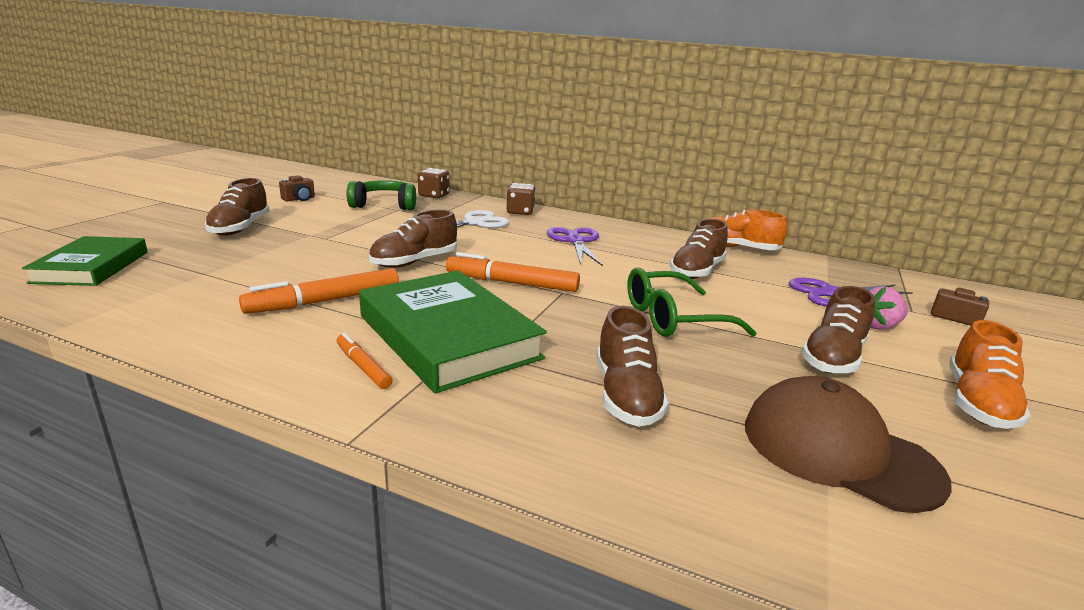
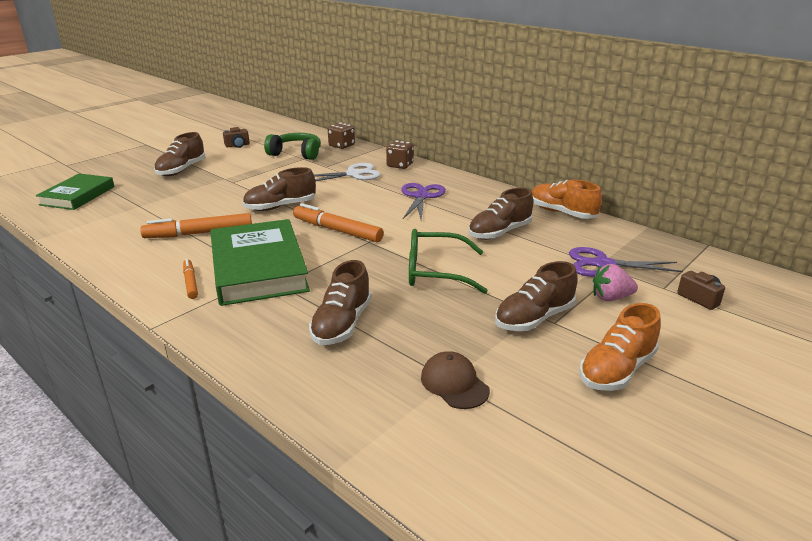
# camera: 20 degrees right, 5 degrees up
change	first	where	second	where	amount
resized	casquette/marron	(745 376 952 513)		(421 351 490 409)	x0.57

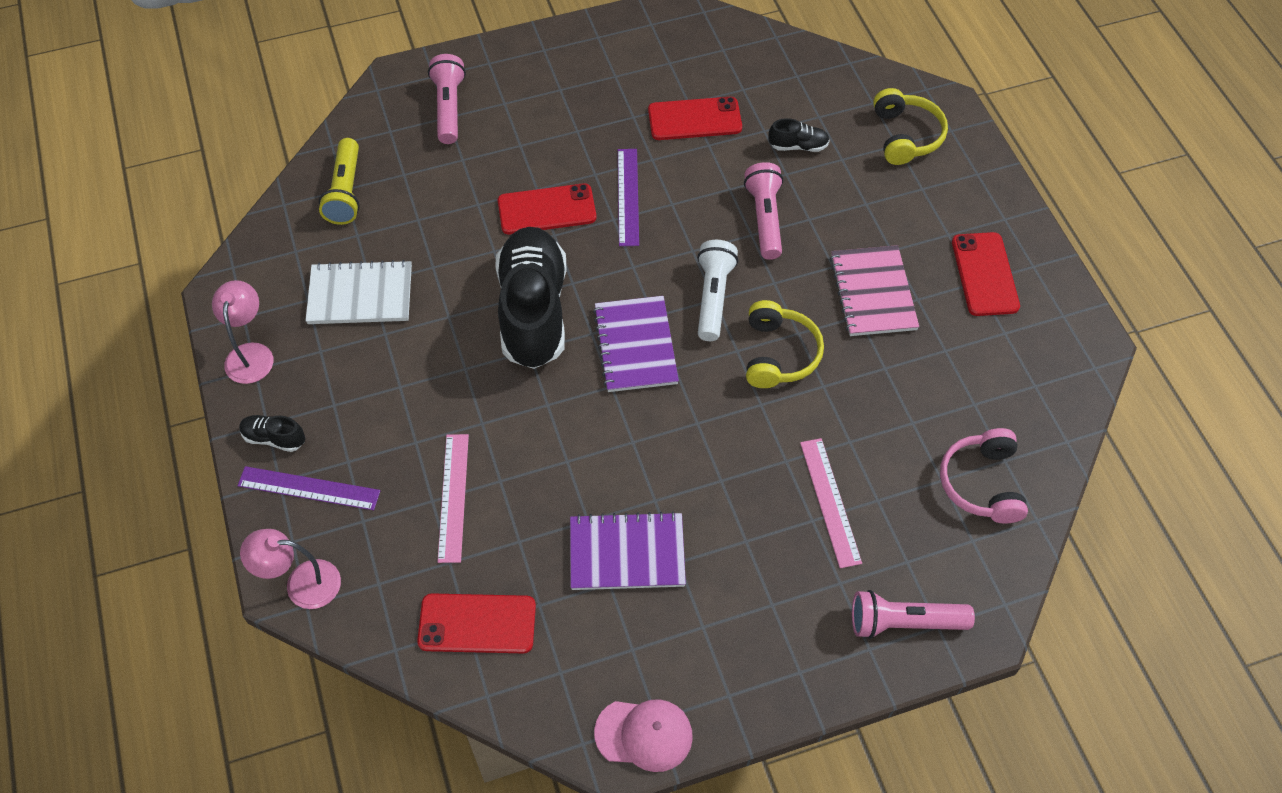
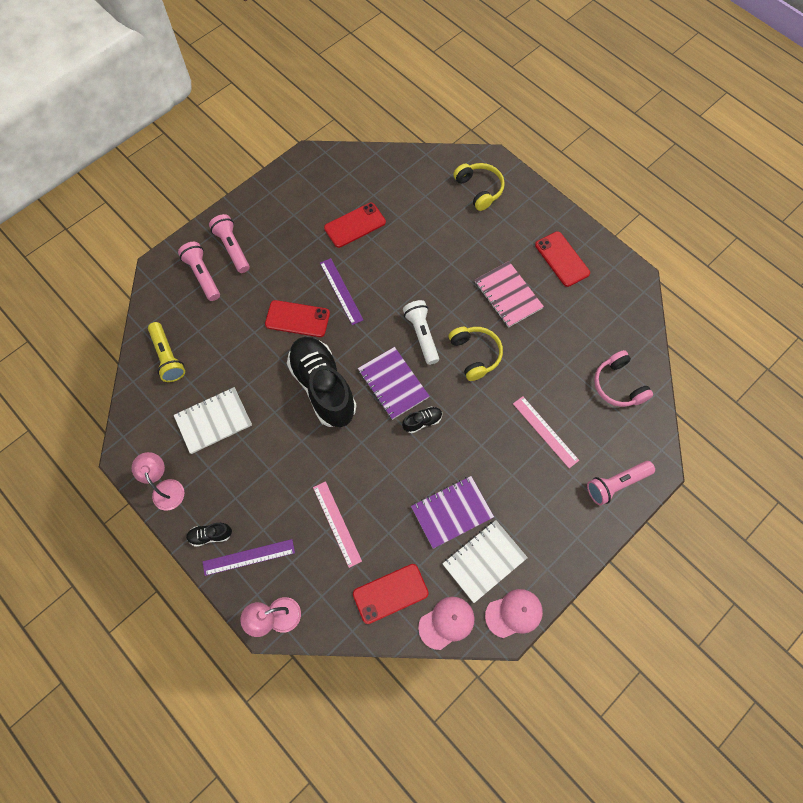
# camera: 25 degrees left, 10 degrees up
change	first	where	second	where	amount
turned	téléphone/rouge	(498 183 596 234)		(265 300 330 337)	45 degrees clockwise
moved	lampe de poche/rose	(744 162 783 260)		(209 214 250 273)	
moved	chaussure/noir	(768 118 830 152)		(402 407 442 433)	
added			casquette/rose	(418 597 475 650)	
added			carnet/blanc	(442 520 528 603)	

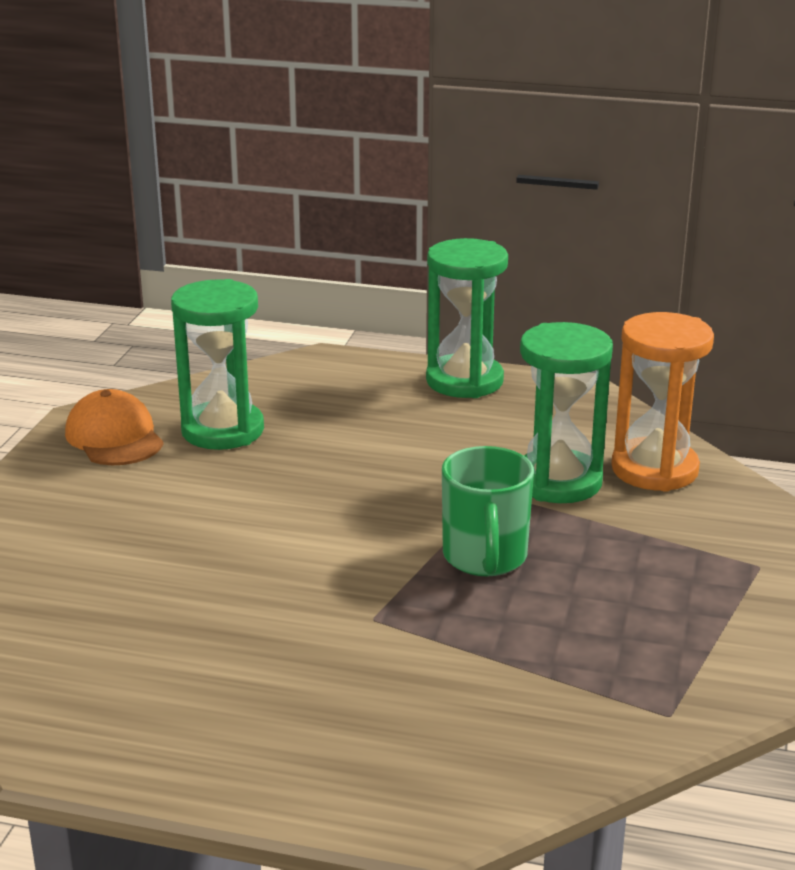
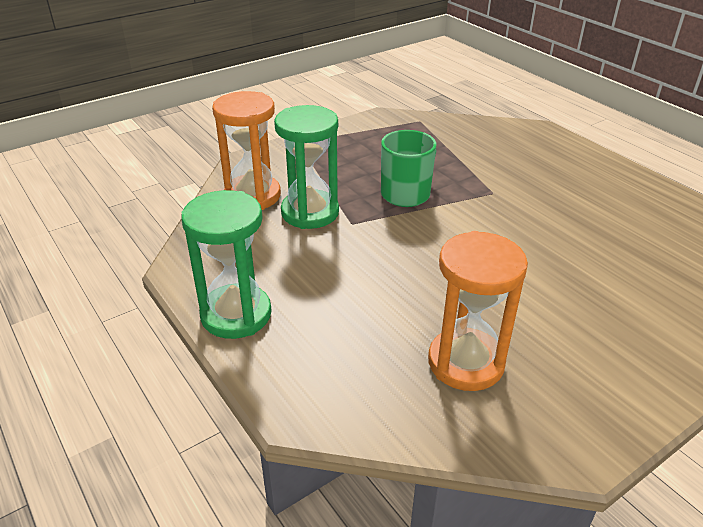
# camera: 140 degrees left, 10 degrees up
change	first	where	second	where	amount
removed	casquette/orange	(65 389 163 465)			
recoloured	sablier/vert	(171 279 264 450)	sablier/orange	(428 231 528 391)	

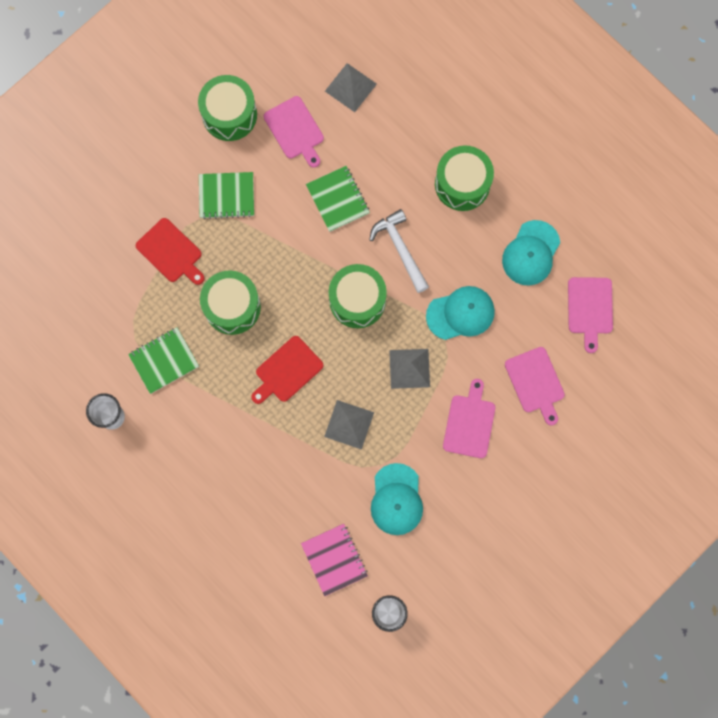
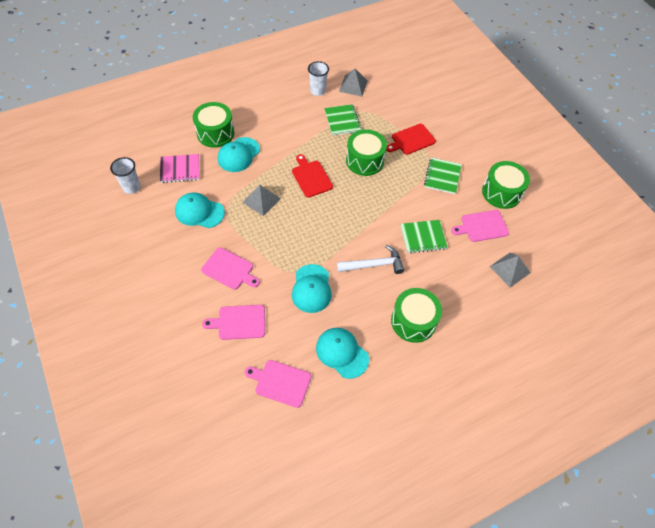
# camera: 105 degrees right, 20 degrees down
change	first	where	second	where	amount
moved	tambour/vert	(329 264 387 328)		(193 102 234 148)	
moved	pyramide/gris	(389 349 430 389)		(339 69 368 97)	
added			casquette/turquoise	(218 137 260 172)	

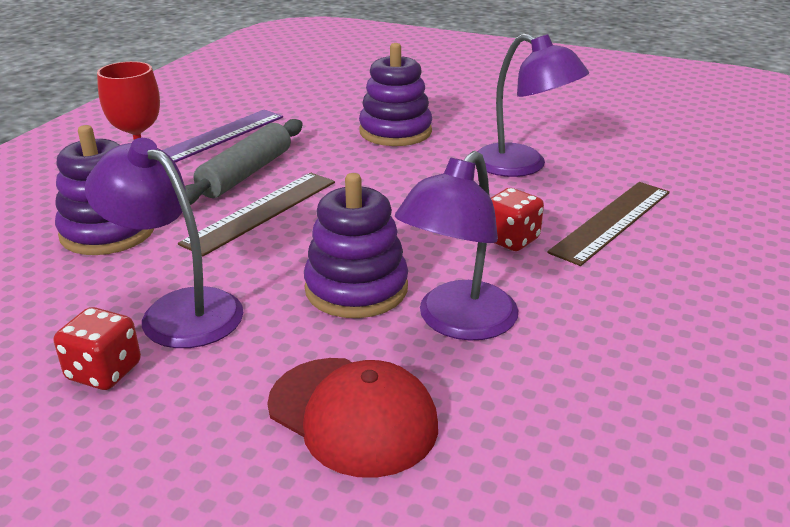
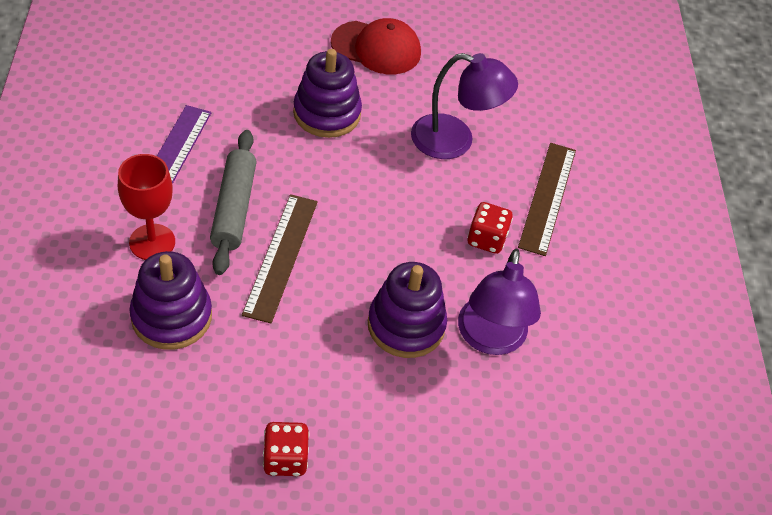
# camera: 30 degrees left, 20 degrees up
change	first	where	second	where	amount
removed	lampe/violet	(85 138 243 348)			
moved	casquette/rouge	(267 358 438 478)		(331 18 421 74)	

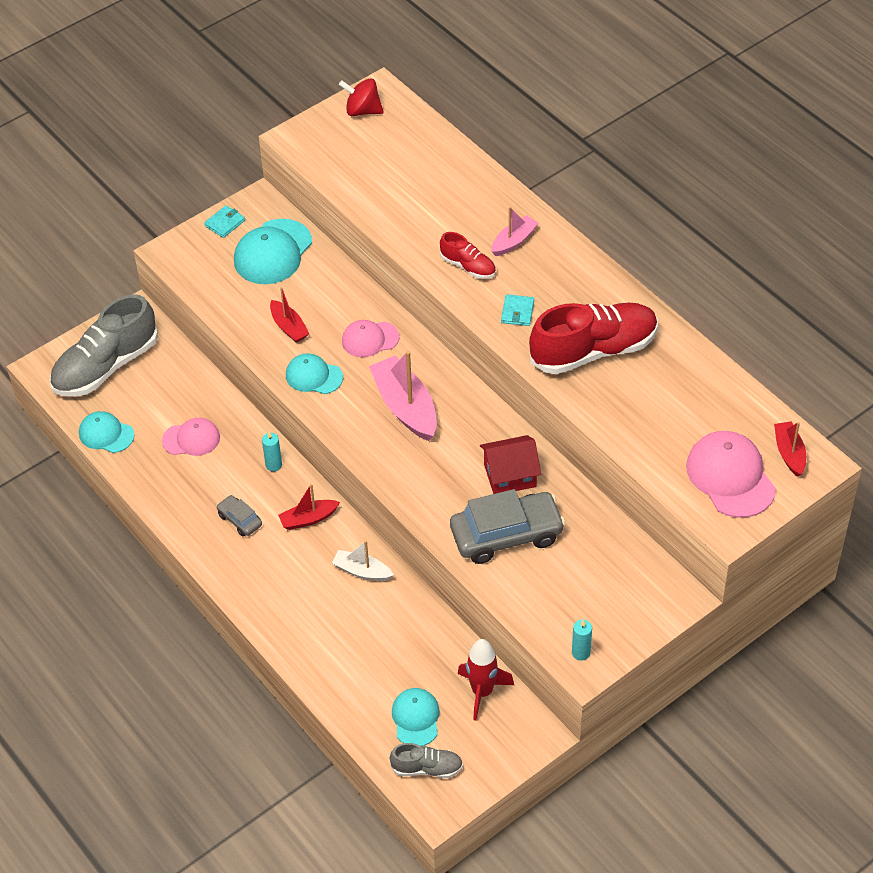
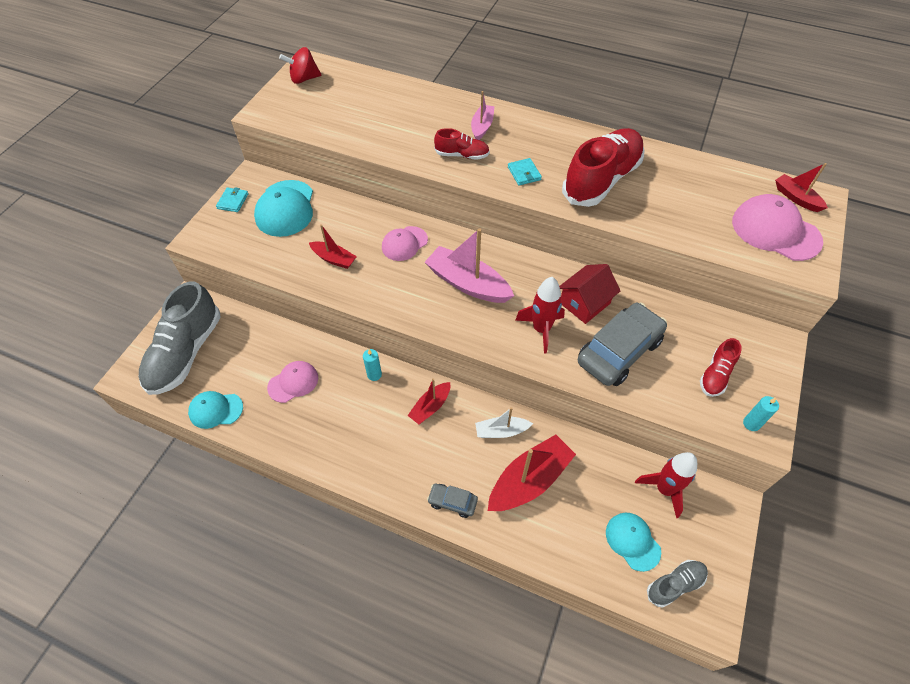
# camera: 30 degrees left, 5 degrees up
change	first	where	second	where	amount
moved	voiture/gris	(216 495 262 536)		(427 484 478 518)	
removed	casquette/turquoise	(286 353 343 394)			
added			bateau/rouge	(488 435 576 511)	
added			fusée/rouge	(515 277 565 354)	
added			chaussure/rouge	(700 338 742 397)	

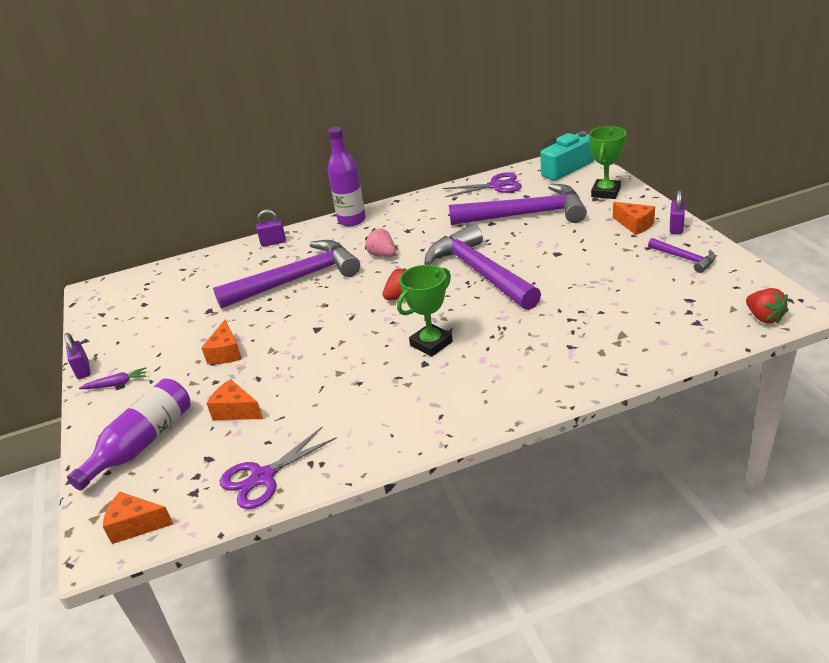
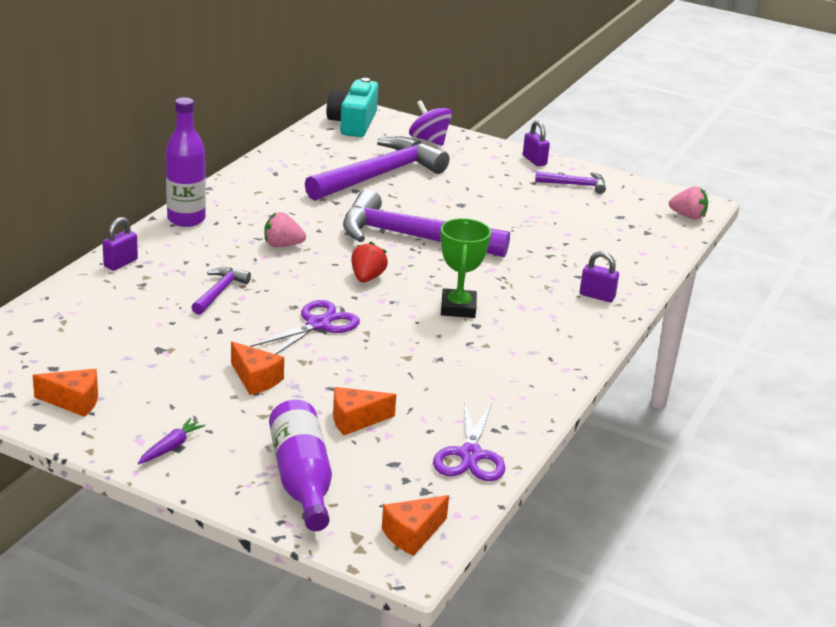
# camera: 50 degrees left, 5 degrees down
change	first	where	second	where	amount
moved	cadenas/violet	(65 333 91 379)		(580 251 619 302)	
resized	marteau/violet	(213 240 360 309)		(191 267 251 315)	x0.46
moved	ciseaux/violet	(443 172 522 197)		(251 300 360 354)	
replaced	trophée/vert	(589 126 626 199)	toupie/violet	(409 100 452 146)	
moved	fromage/orange	(613 202 655 235)		(33 369 98 417)	
recoloured	fraise/rouge	(746 288 789 324)	fraise/rose	(669 186 708 220)	

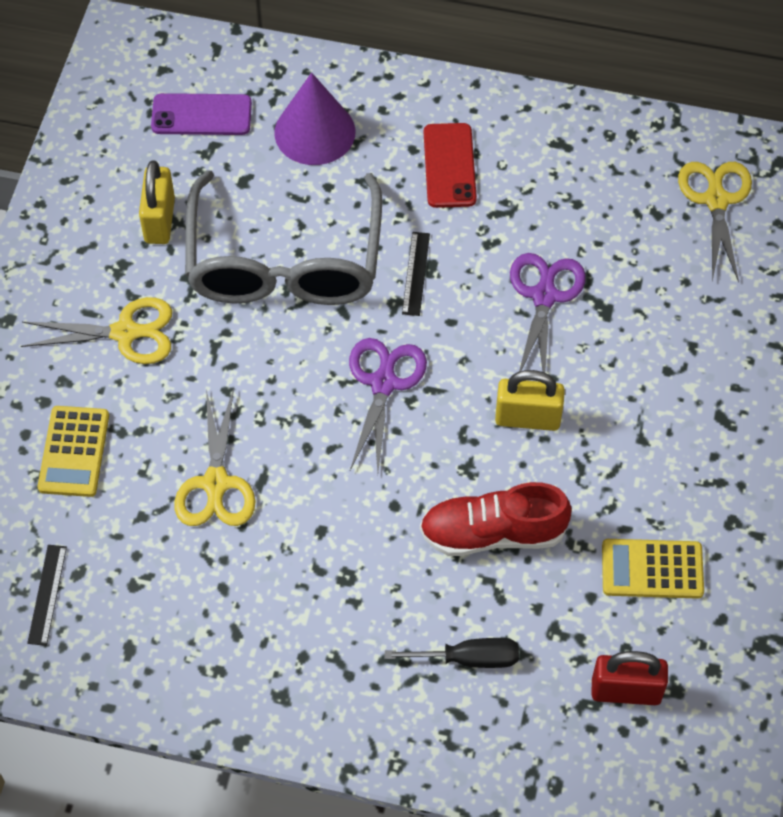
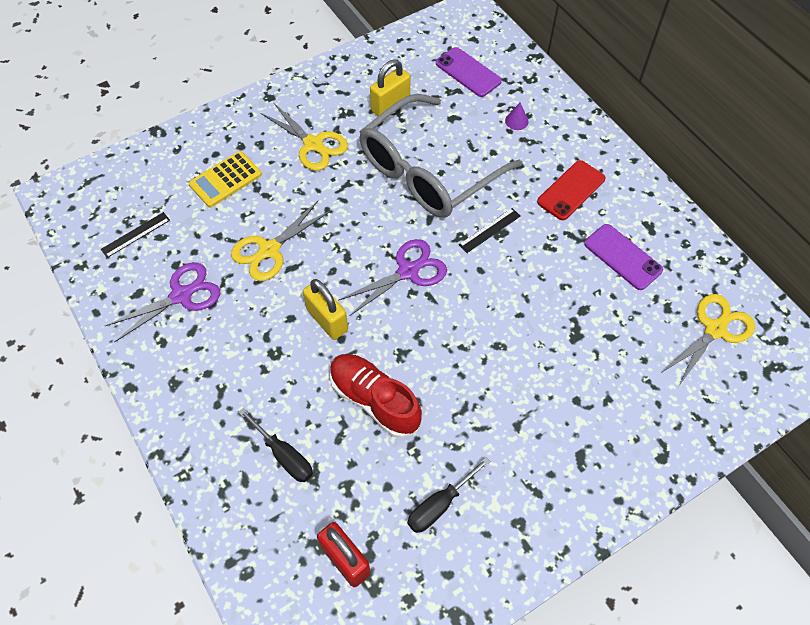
# camera: 45 degrees right, 0 degrees up
change	first	where	second	where	amount
resized	cône/violet	(274 73 355 165)		(505 102 529 130)	x0.41
moved	cadenas/jaune	(495 370 565 431)		(303 279 348 340)	
moved	ciseaux/violet	(510 253 586 373)		(105 262 220 342)	
replaced	calculatrice/jaune	(602 539 704 599)	tournevis/noir	(407 457 491 533)	
added			téléphone/violet	(584 224 663 290)	

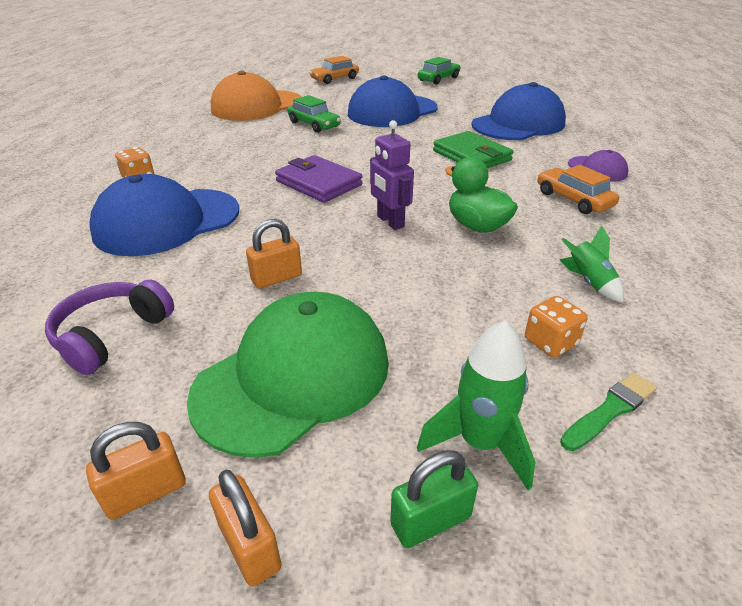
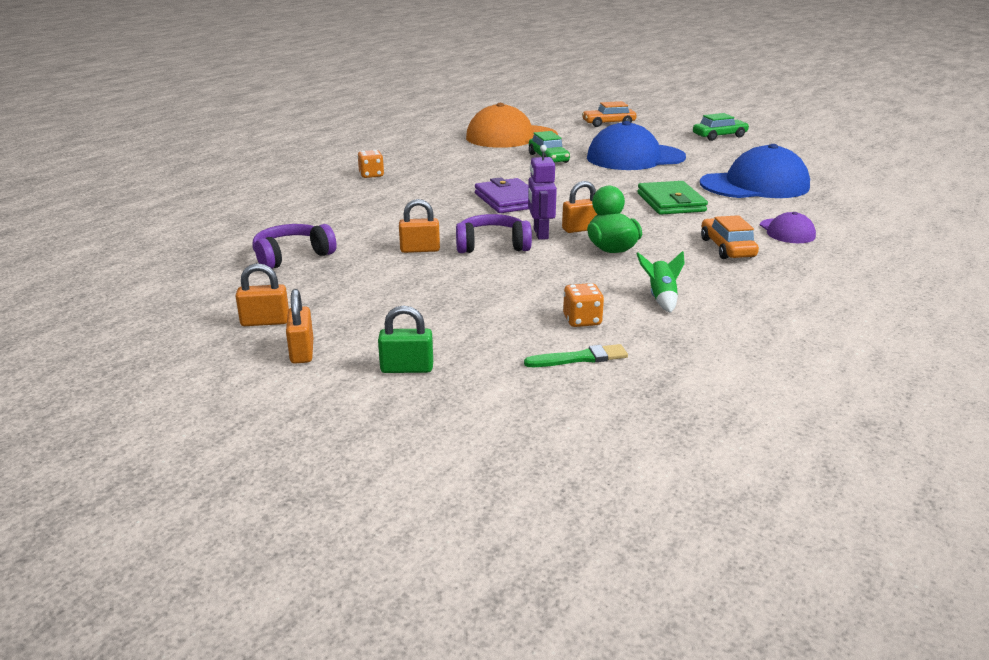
# camera: 25 degrees right, 10 degrees down
change	first	where	second	where	amount
removed	casquette/bleu	(89 174 239 256)			
removed	casquette/vert	(187 292 389 458)			
removed	fusée/vert	(417 320 535 490)			
added			casque audio/violet	(456 214 532 253)	
added			cadenas/orange	(562 181 598 233)	

